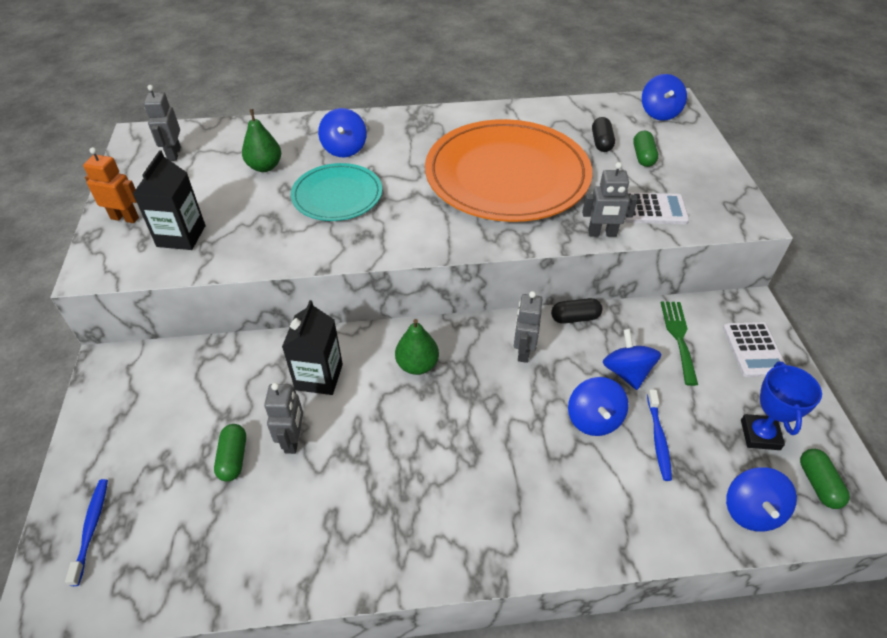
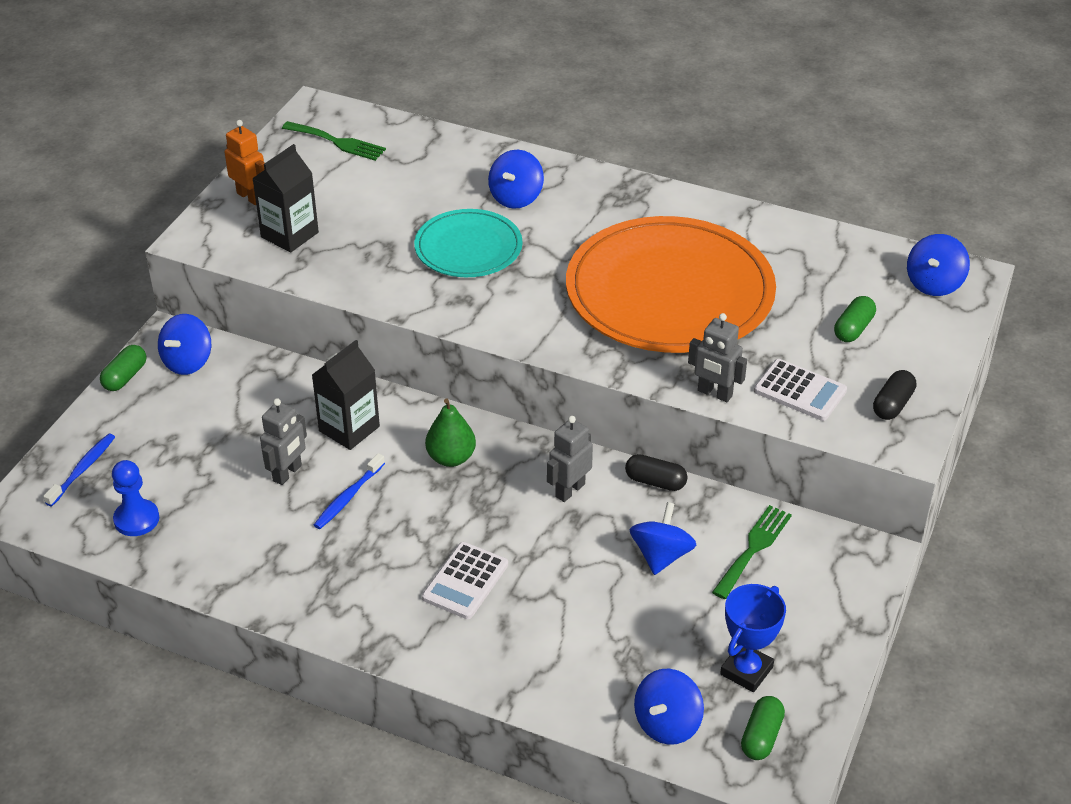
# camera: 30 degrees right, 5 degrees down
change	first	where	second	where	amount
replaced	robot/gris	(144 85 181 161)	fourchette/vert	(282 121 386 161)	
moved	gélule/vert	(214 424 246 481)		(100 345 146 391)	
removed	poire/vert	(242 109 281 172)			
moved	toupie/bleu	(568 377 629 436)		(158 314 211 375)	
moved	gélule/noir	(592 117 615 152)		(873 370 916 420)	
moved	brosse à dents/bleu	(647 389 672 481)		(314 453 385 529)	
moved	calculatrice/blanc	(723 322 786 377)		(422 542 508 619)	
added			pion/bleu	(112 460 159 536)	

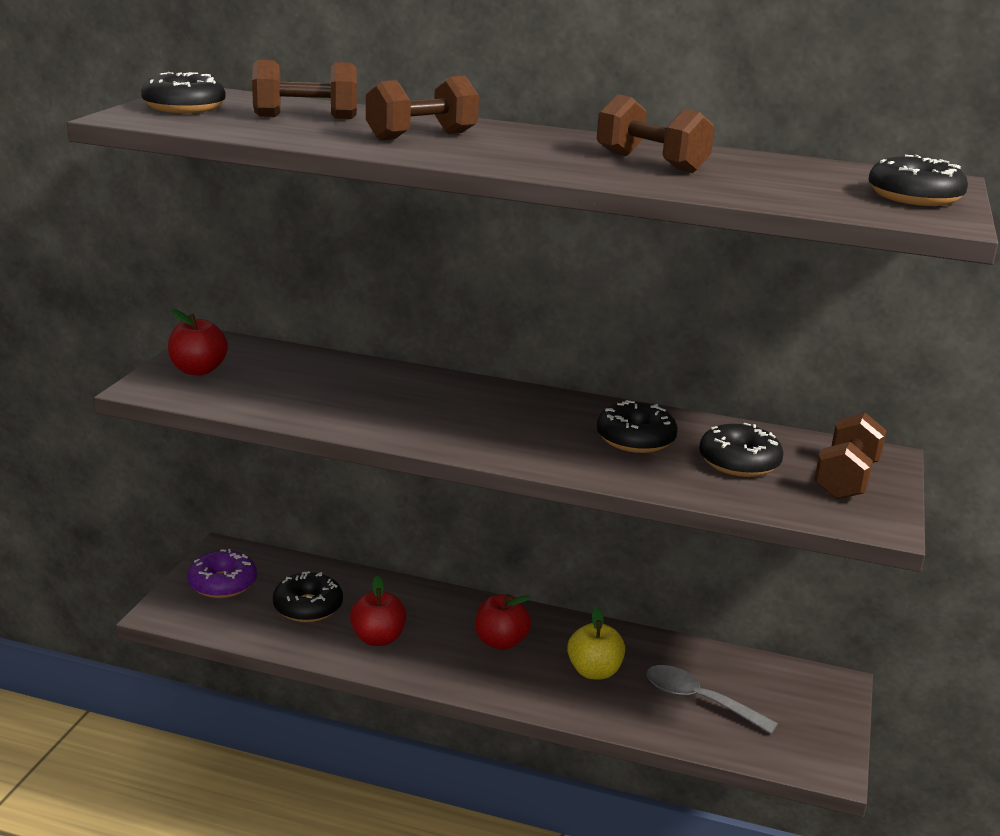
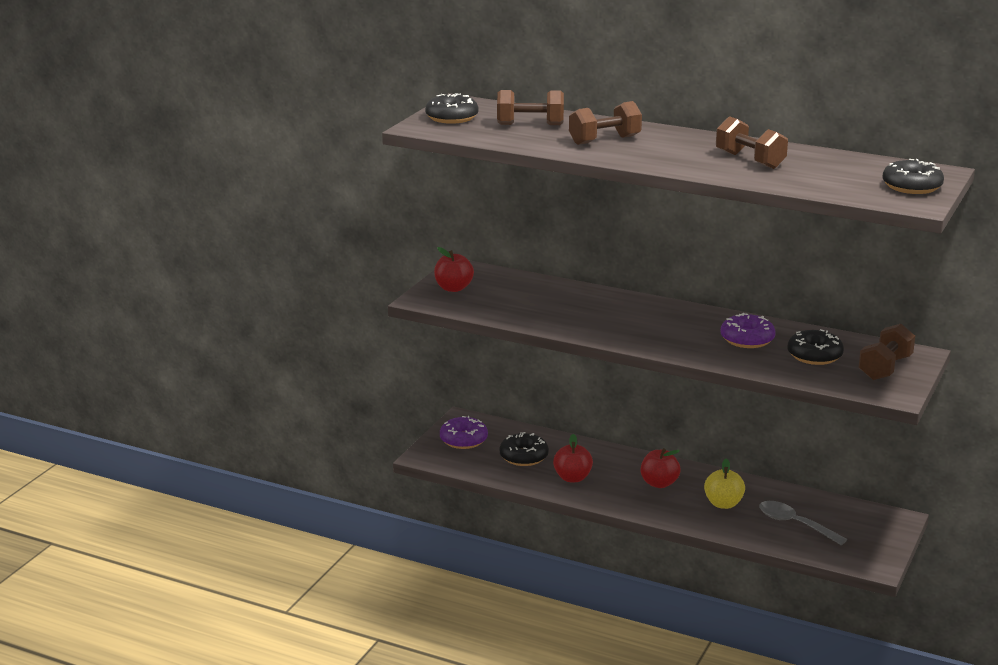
# camera: 10 degrees right, 0 degrees up
change	first	where	second	where	amount
recoloured	beignet/noir	(597 400 678 453)	beignet/violet	(721 313 776 348)	

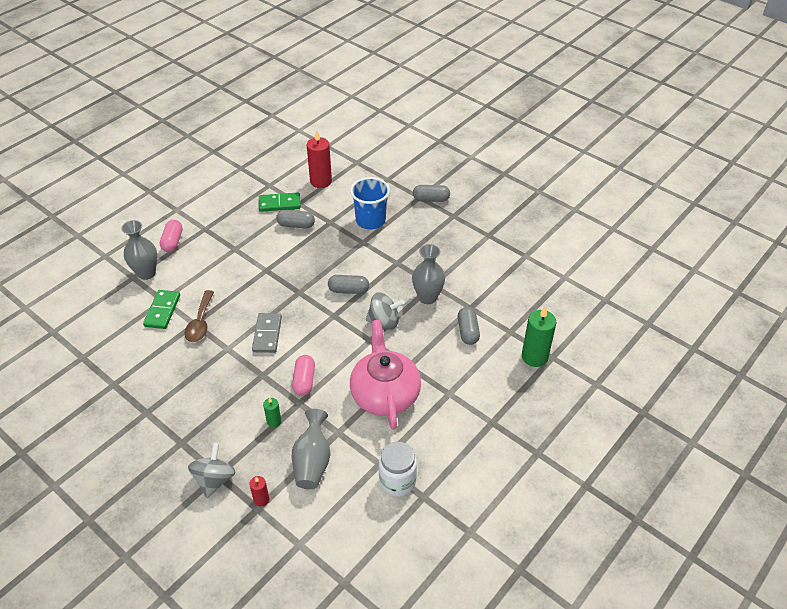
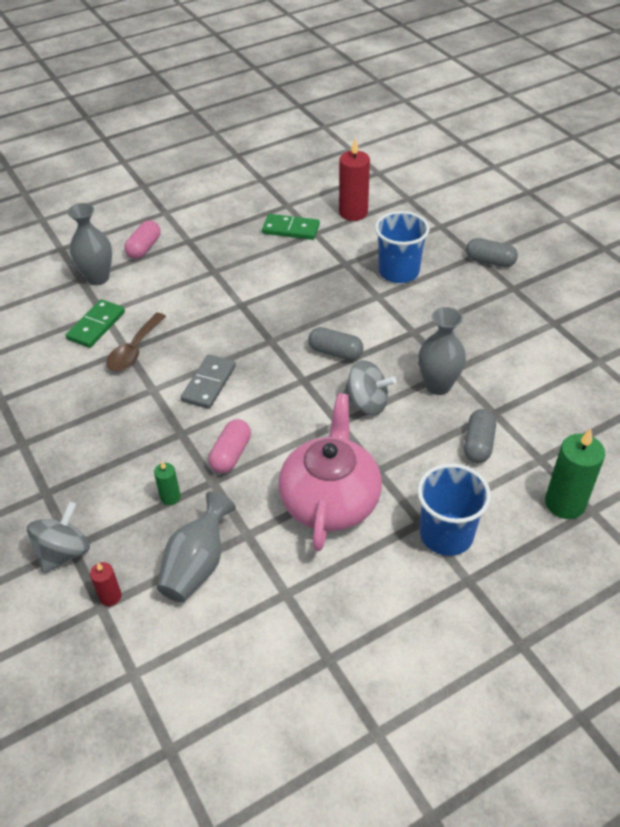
# camera: 20 degrees right, 0 degrees up
change	first	where	second	where	amount
removed	gélule/gris	(276 210 315 228)			
removed	bocal/blanc	(379 442 417 497)			
added			gobelet/bleu	(417 463 491 556)	

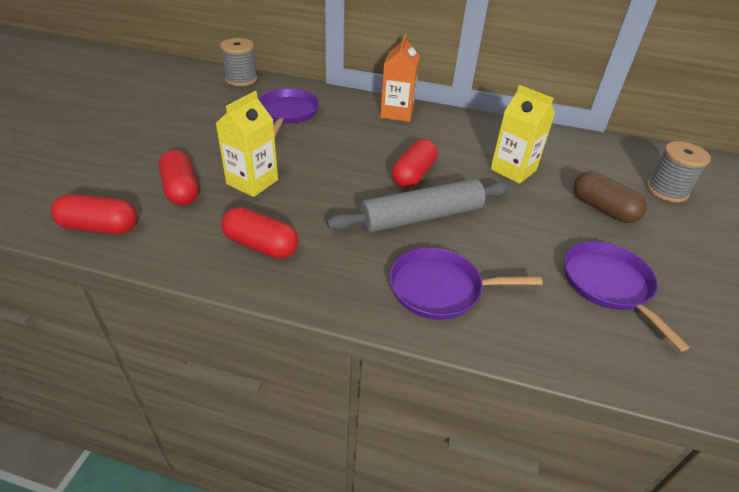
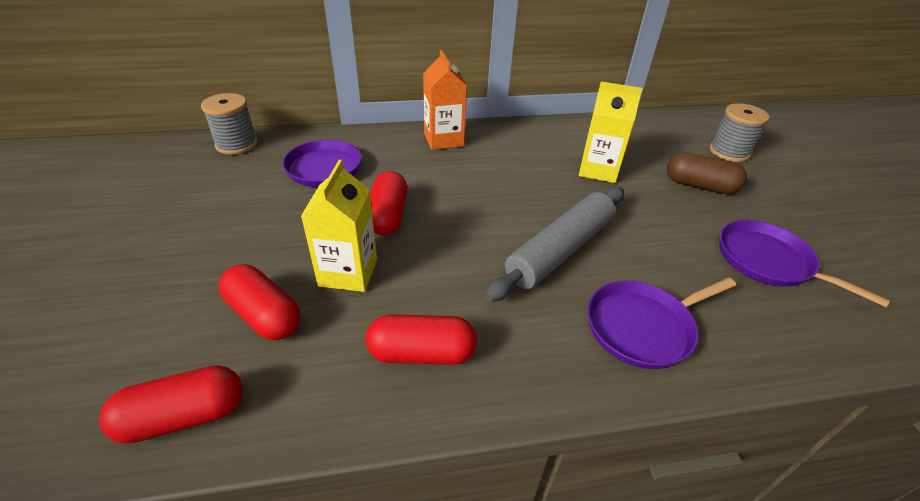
# camera: 25 degrees left, 0 degrees up
change	first	where	second	where	amount
moved	gélule/rouge	(392 139 438 188)		(370 171 407 235)	

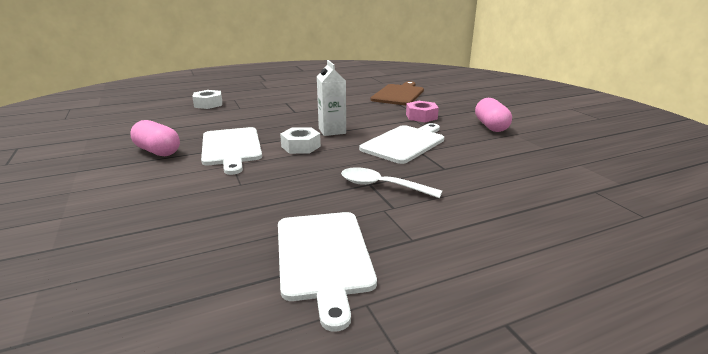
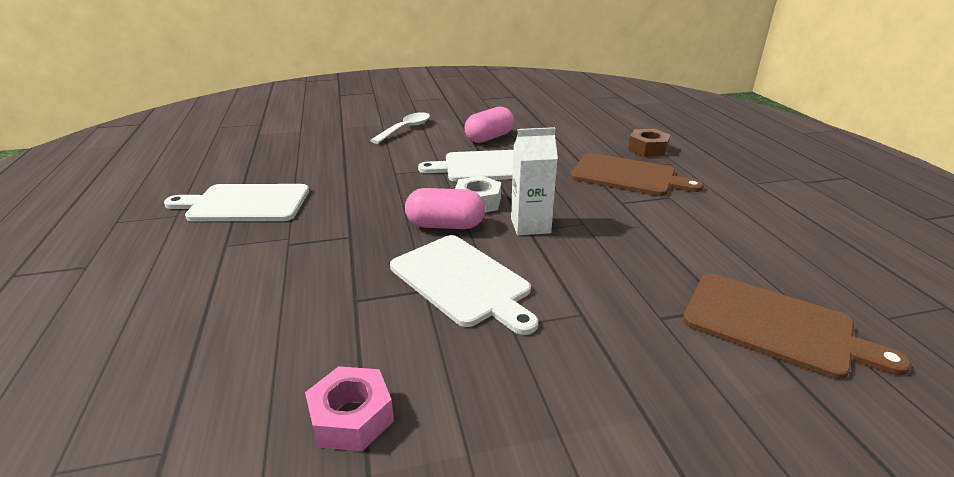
# camera: 100 degrees right, 5 degrees up
change	first	where	second	where	amount
recoloured	écrou/blanc	(192 90 222 109)	écrou/marron	(628 129 671 157)	
moved	cuillère/blanc	(341 167 442 198)		(370 112 430 144)	
moved	écrou/rose	(406 101 439 122)		(305 366 394 451)	
moved	gélule/rose	(475 98 512 132)		(405 188 485 229)	
added			planche à découper/marron	(571 153 704 196)	

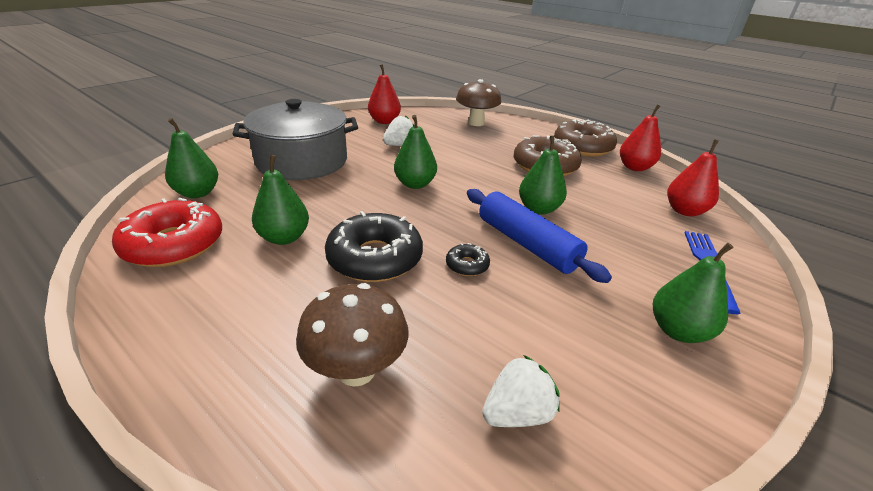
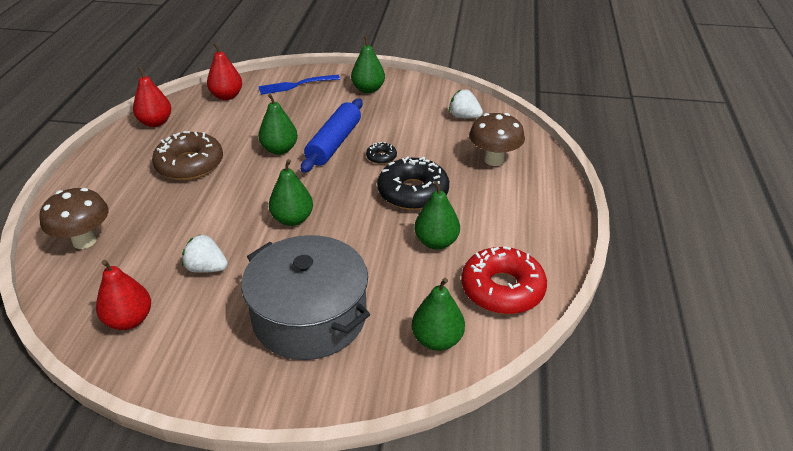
# camera: 120 degrees left, 5 degrees up
change	first	where	second	where	amount
removed	beignet/marron	(554 119 617 157)			

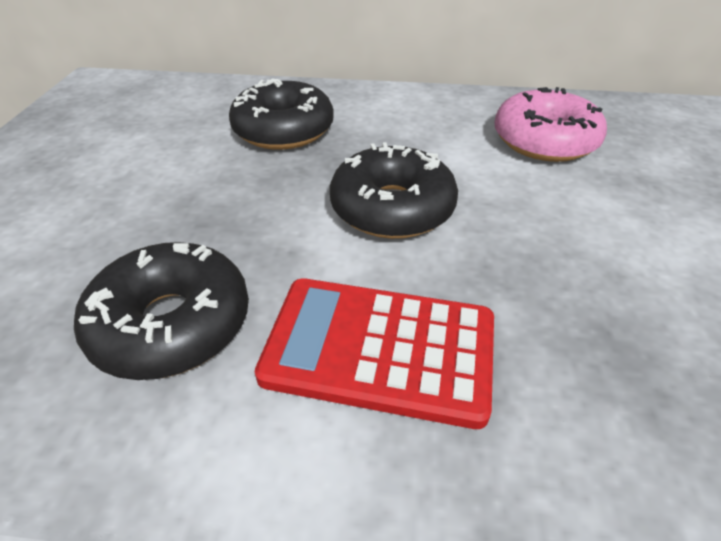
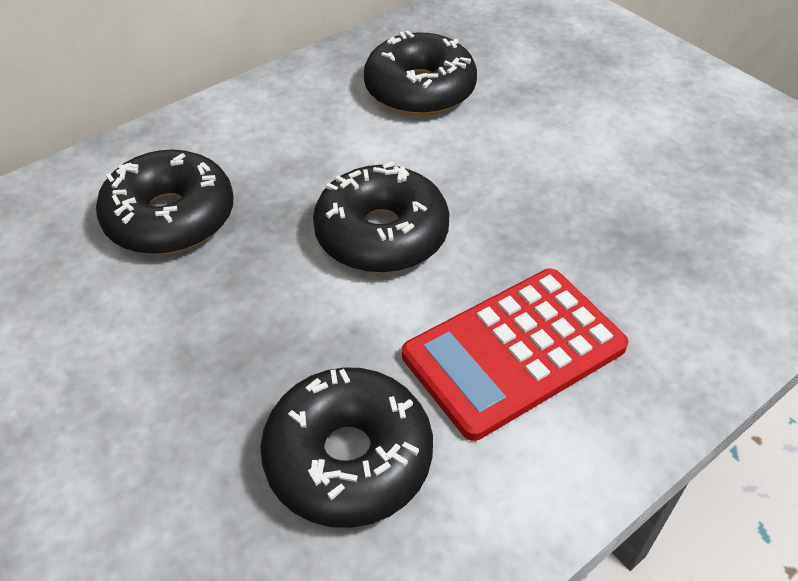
# camera: 45 degrees left, 5 degrees up
change	first	where	second	where	amount
recoloured	beignet/rose	(495 87 607 162)	beignet/noir	(364 31 477 116)	

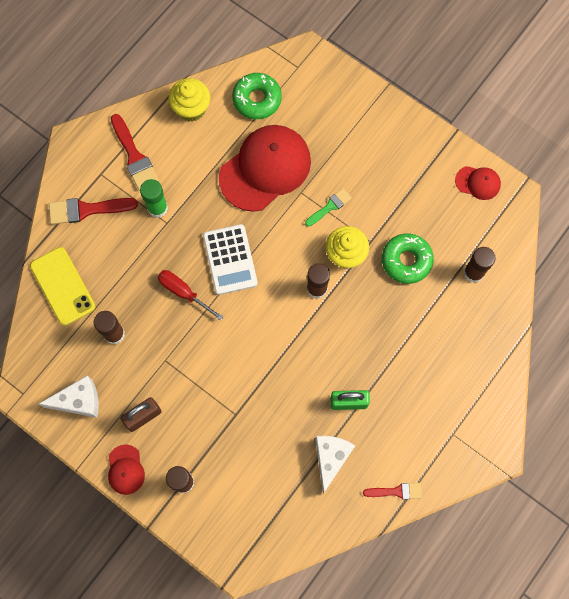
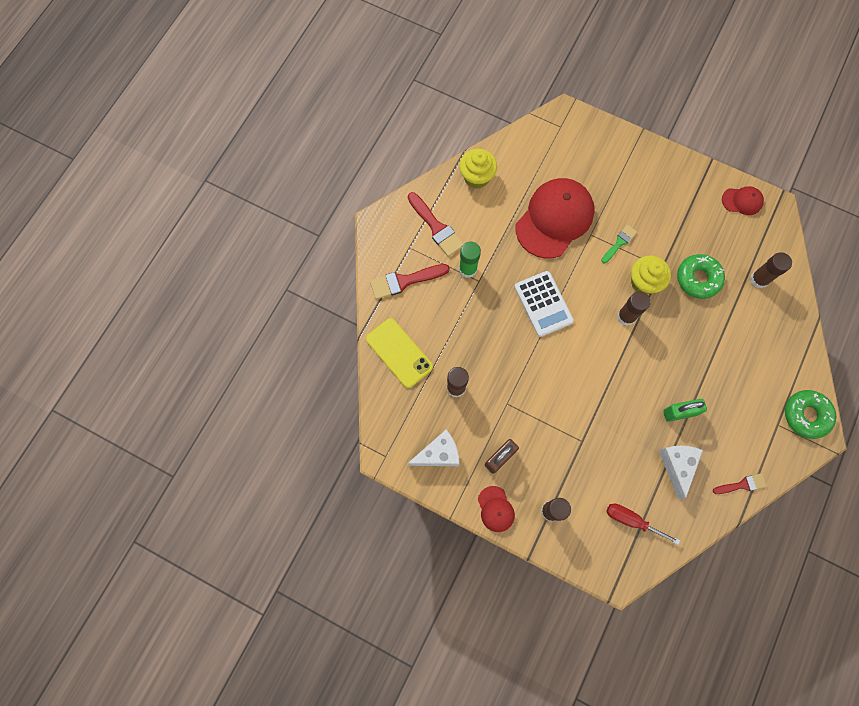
# camera: 10 degrees left, 0 degrees up
change	first	where	second	where	amount
moved	tournevis/rouge	(158 270 223 321)		(606 504 680 545)	
moved	beignet/vert	(232 73 282 119)		(785 390 836 439)	

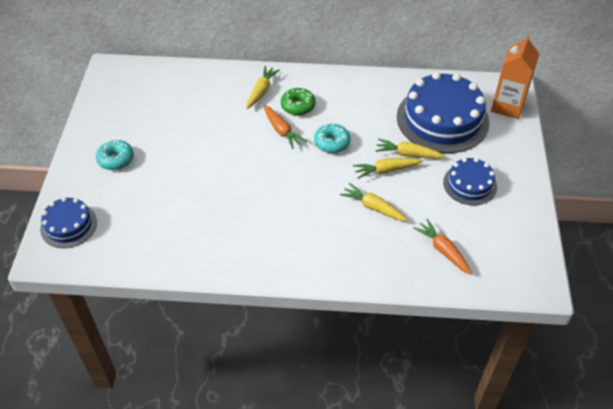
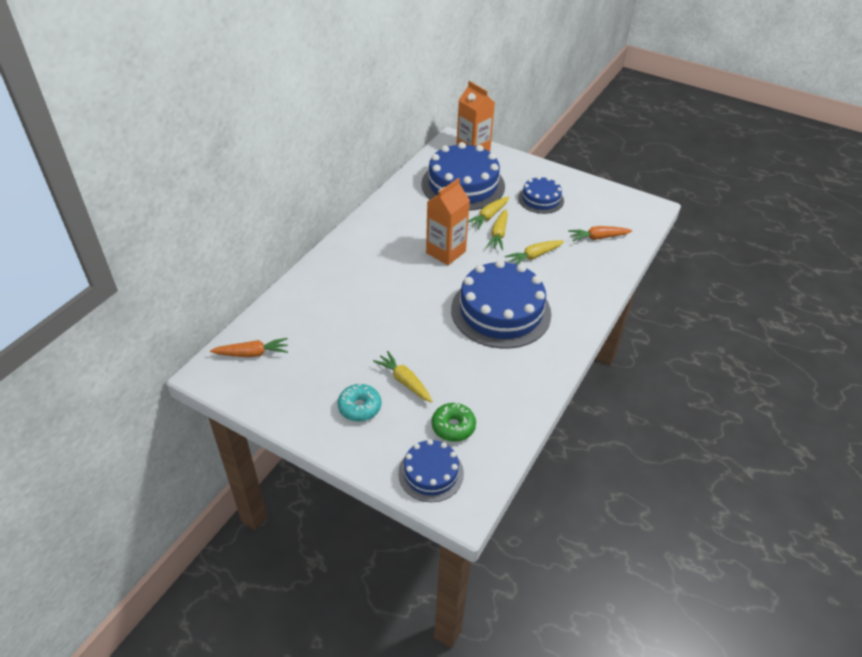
# camera: 65 degrees left, 5 degrees down
change	first	where	second	where	amount
moved	carotte/jaune	(246 66 280 109)		(373 351 433 402)	
moved	carotte/orange	(264 105 307 149)		(210 338 288 357)	
moved	beignet/vert	(281 88 316 116)		(432 403 476 442)	
replaced	beignet/turquoise	(314 124 350 153)	brique de lait/orange	(426 178 470 265)	
added			gâteau/bleu	(451 260 551 349)	

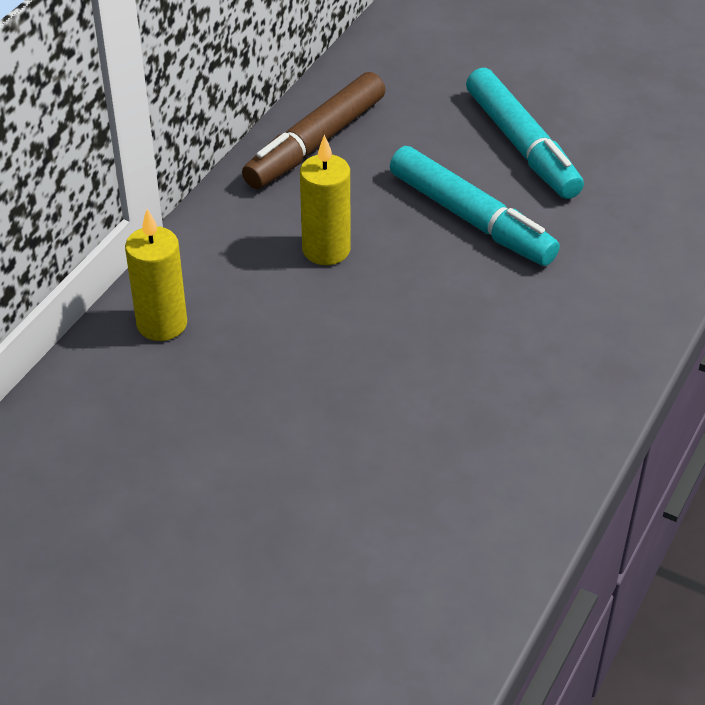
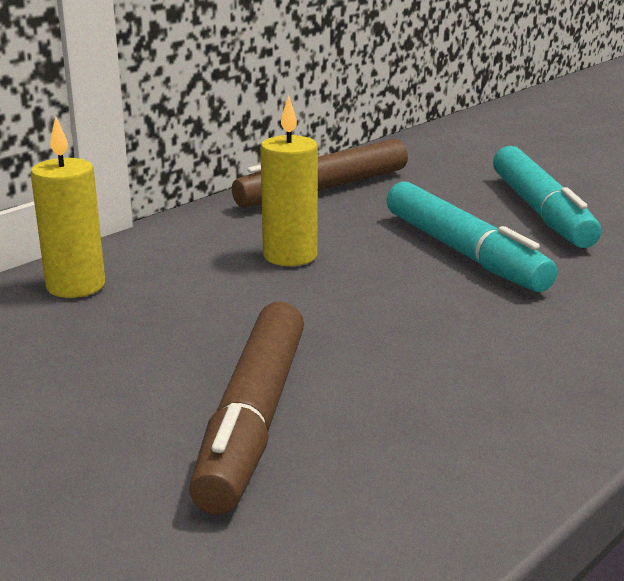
# camera: 15 degrees right, 20 degrees down
change	first	where	second	where	amount
added			feutre/marron	(189 301 304 514)	

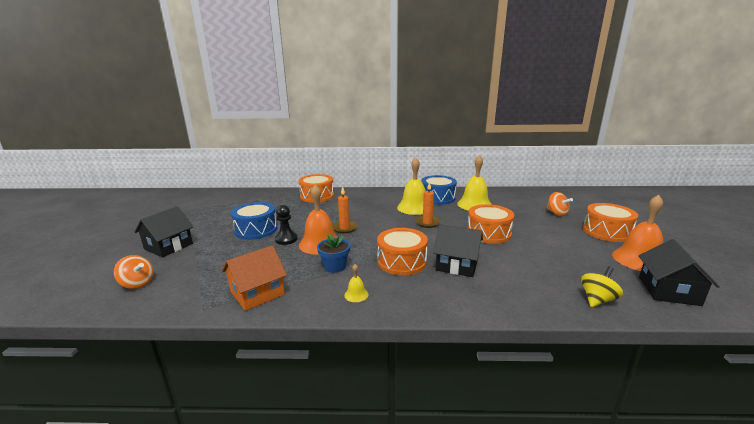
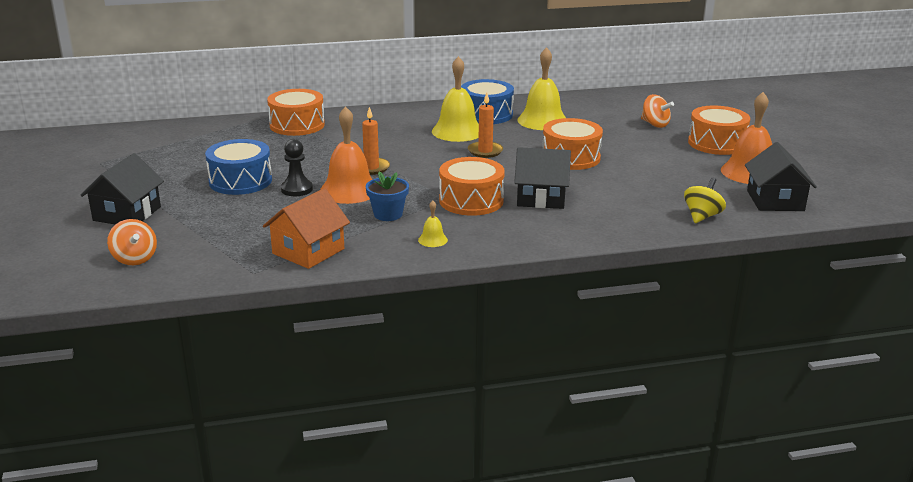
# camera: 15 degrees left, 5 degrees up
change	first	where	second	where	amount
turned	toupie/orange	(114 255 154 289)		(107 219 157 265)	45 degrees clockwise

